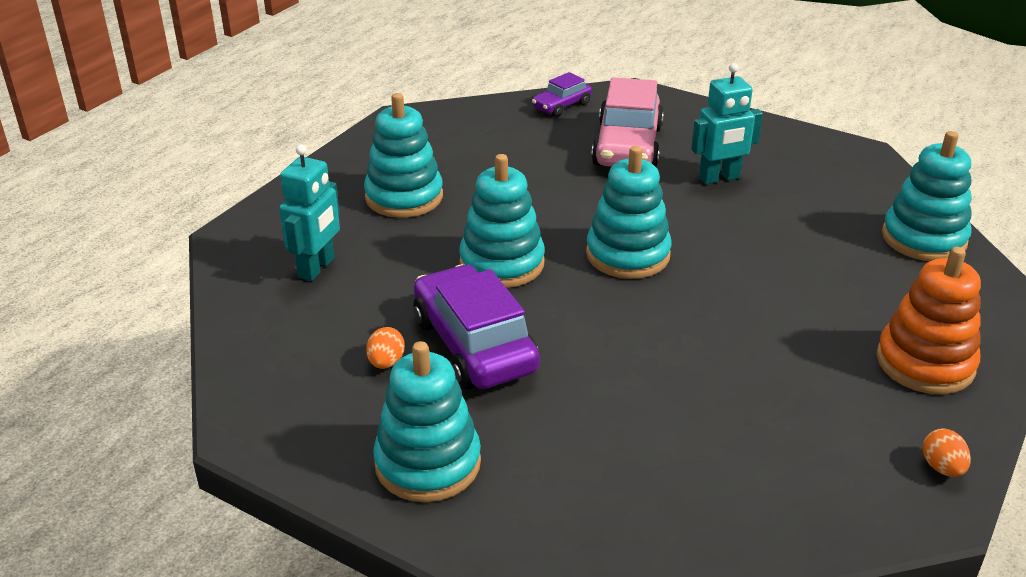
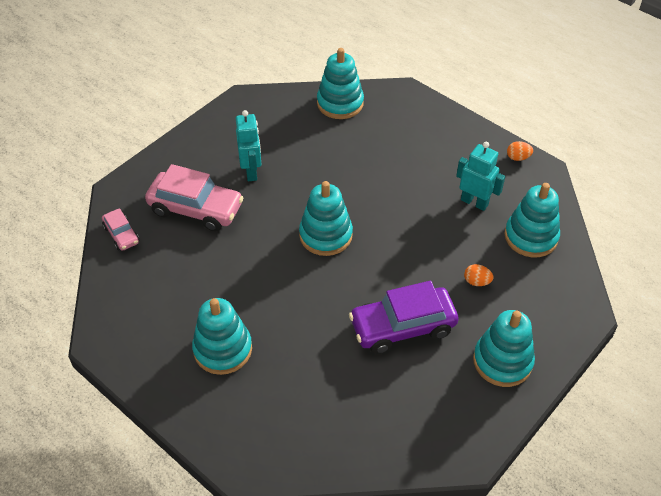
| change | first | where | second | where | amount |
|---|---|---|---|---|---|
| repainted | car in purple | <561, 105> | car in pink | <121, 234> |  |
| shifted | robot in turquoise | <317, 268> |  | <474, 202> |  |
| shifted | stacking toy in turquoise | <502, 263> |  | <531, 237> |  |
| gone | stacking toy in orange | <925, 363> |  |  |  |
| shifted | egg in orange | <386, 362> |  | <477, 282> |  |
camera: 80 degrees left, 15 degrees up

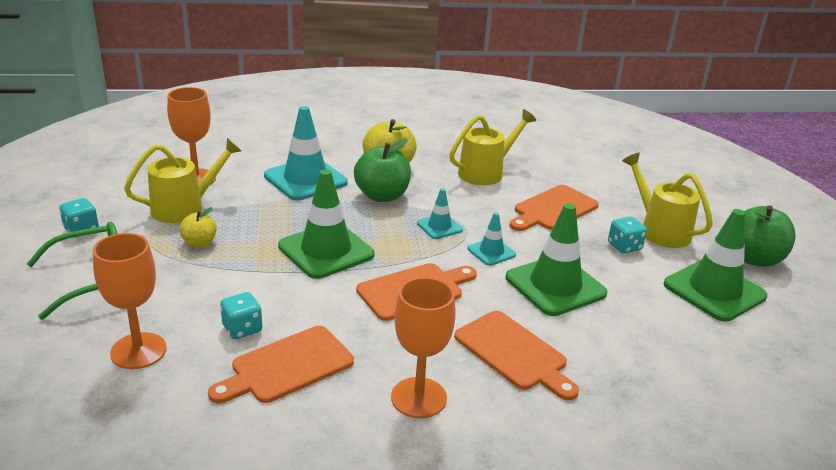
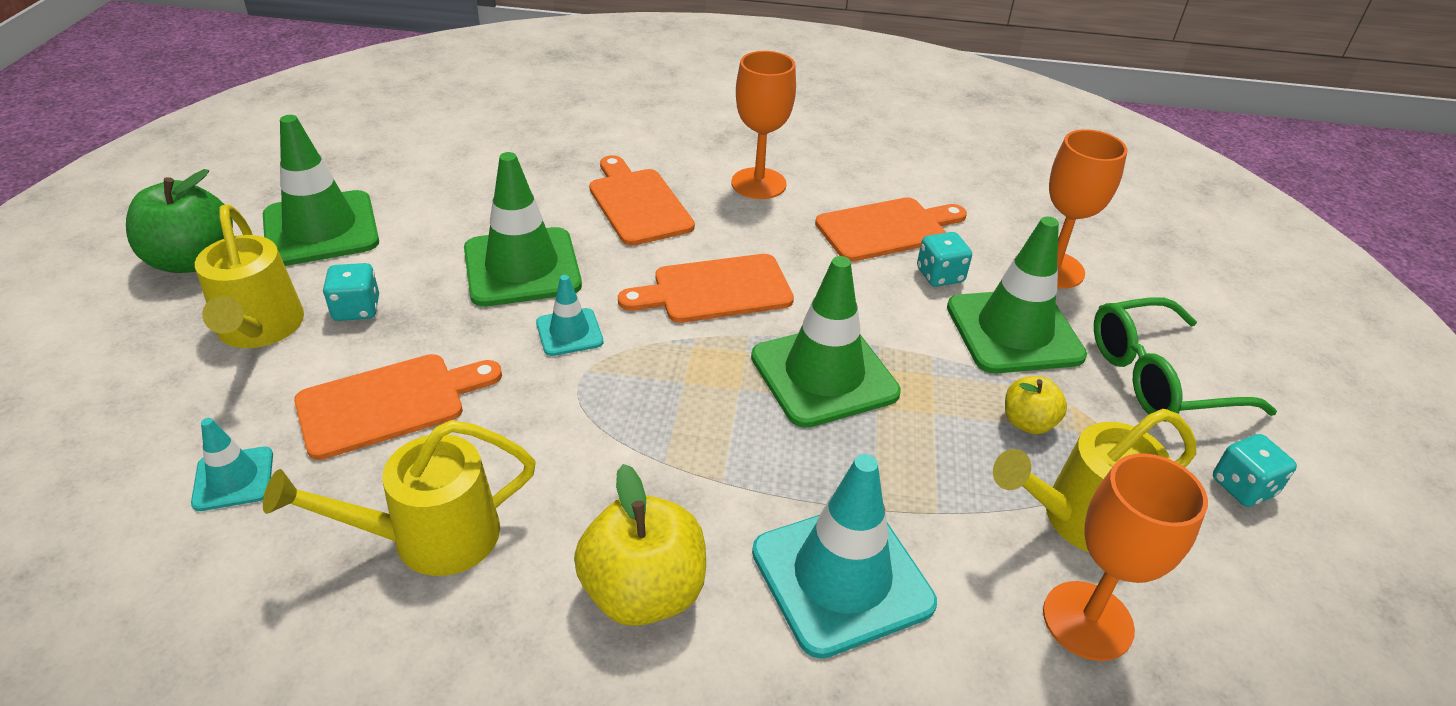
| change | first | where | second | where | amount |
|---|---|---|---|---|---|
| gone | apple in green | <382, 196> |  |  |  |
| shifted | traffic cone in turquoise | <439, 227> |  | <233, 479> |  |
| new |  |  | traffic cone in green | <1014, 331> |  |
camera: 165 degrees left, 10 degrees up

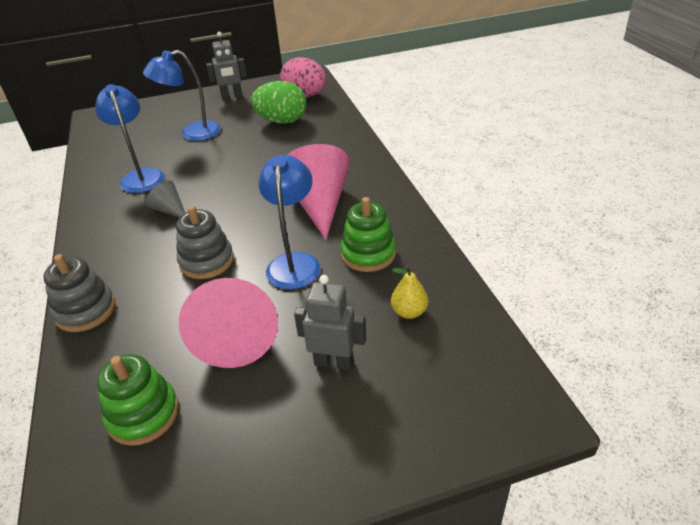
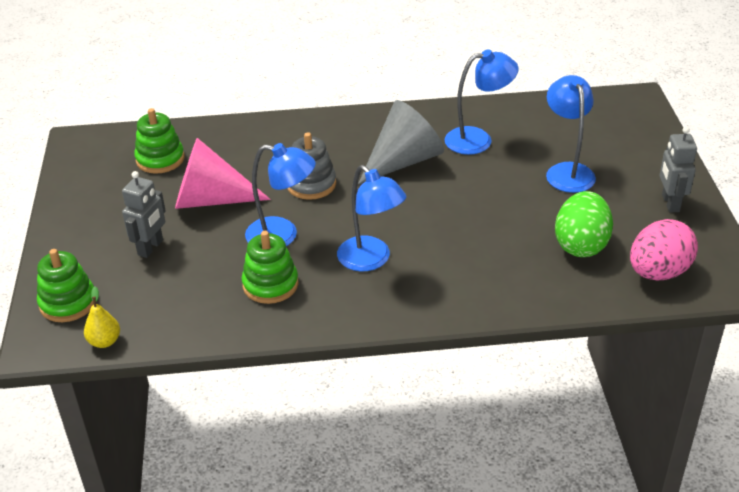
| change | first | where | second | where | amount |
|---|---|---|---|---|---|
| swapped | cone in pink | <319, 204> | lamp in blue | <371, 260> |  |
| scaled | cone in grey | <170, 210> |  | <403, 161> | x2.00 |
| gone | stacking toy in grey | <85, 311> |  |  |  |
| shifted | pear in yellow | <409, 312> |  | <105, 341> |  |
| new |  |  | stacking toy in green | <68, 303> |  |
camera: 100 degrees right, 0 degrees up

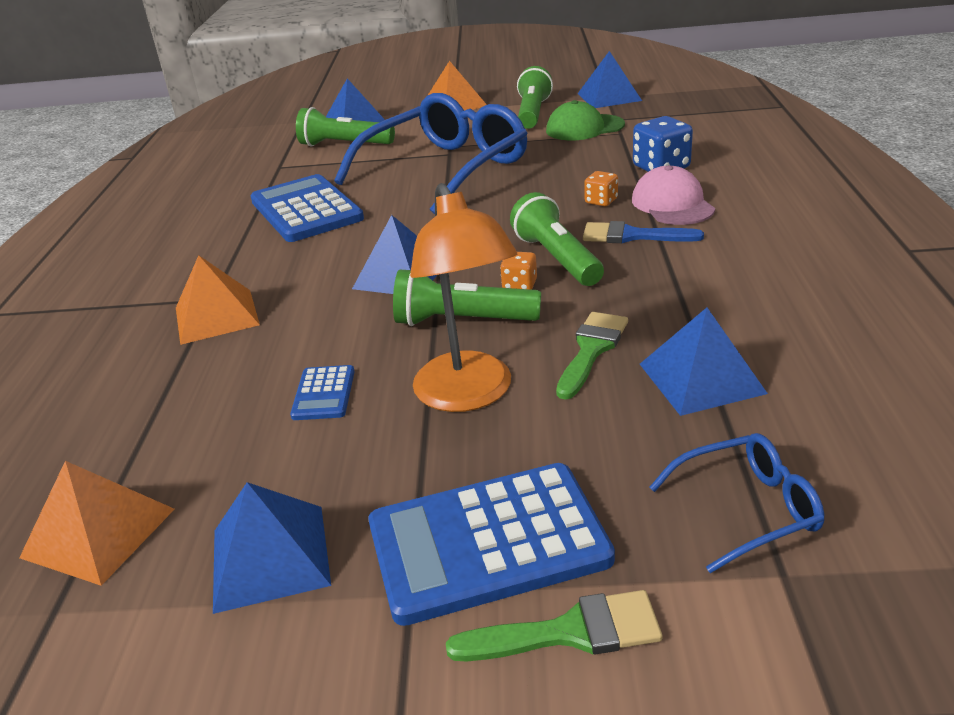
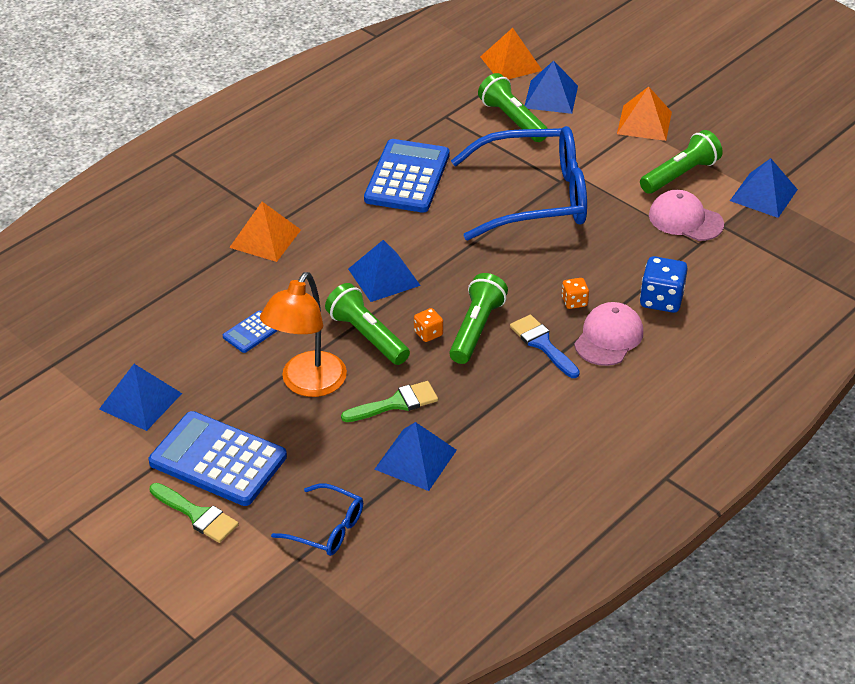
| change | first | where | second | where | amount |
|---|---|---|---|---|---|
| repainted | cap in green | <584, 128> | cap in pink | <685, 220> |  |
| shifted | pyramid in orange | <98, 533> |  | <511, 63> |  |
camera: 40 degrees right, 10 degrees up

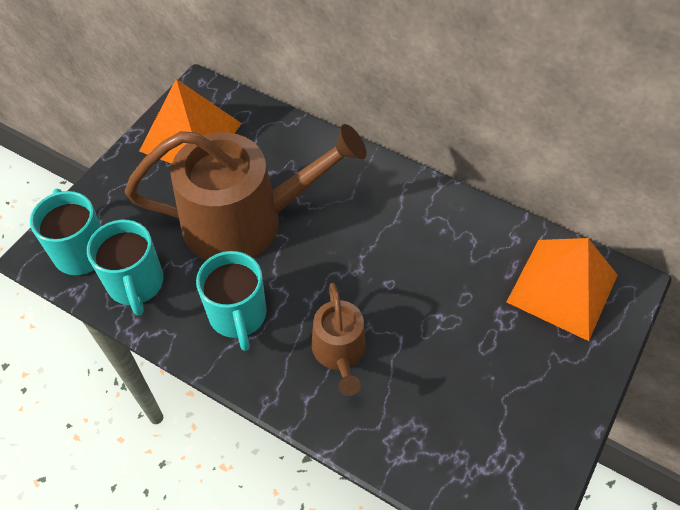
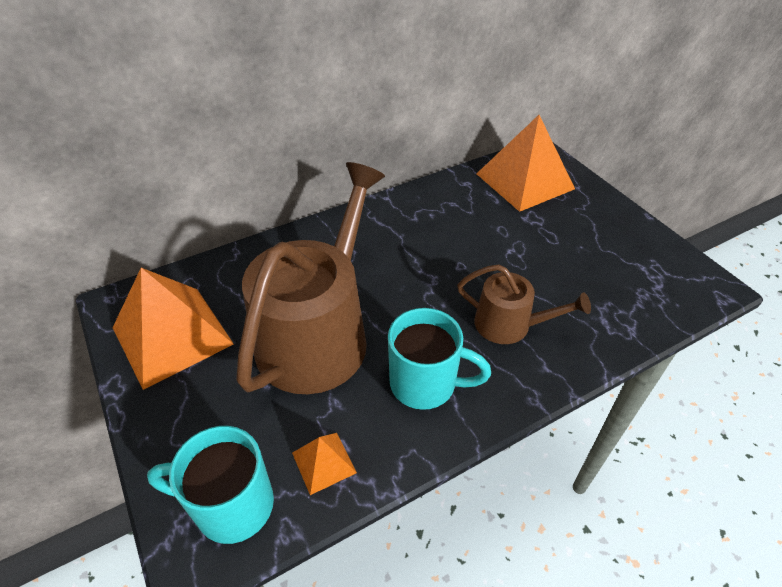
| change | first | where | second | where | amount |
|---|---|---|---|---|---|
| swapped | mug in turquoise | <136, 284> | pyramid in orange | <323, 462> |  |
camera: 60 degrees left, 10 degrees down

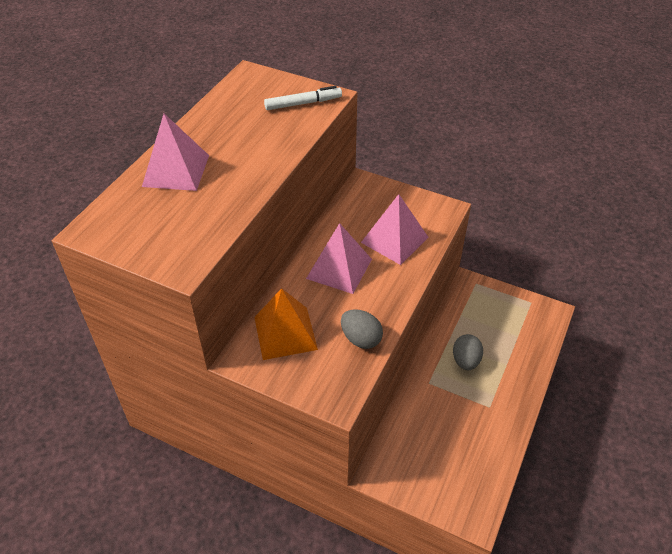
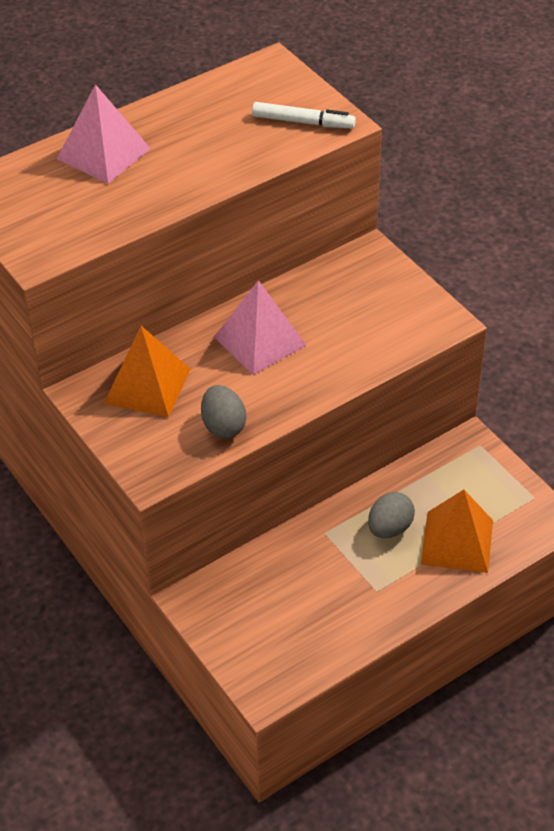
| change | first | where | second | where | amount |
|---|---|---|---|---|---|
| gone | pyramid in pink | <394, 240> |  |  |  |
| new |  |  | pyramid in orange | <457, 541> |  |
camera: 30 degrees right, 0 degrees up

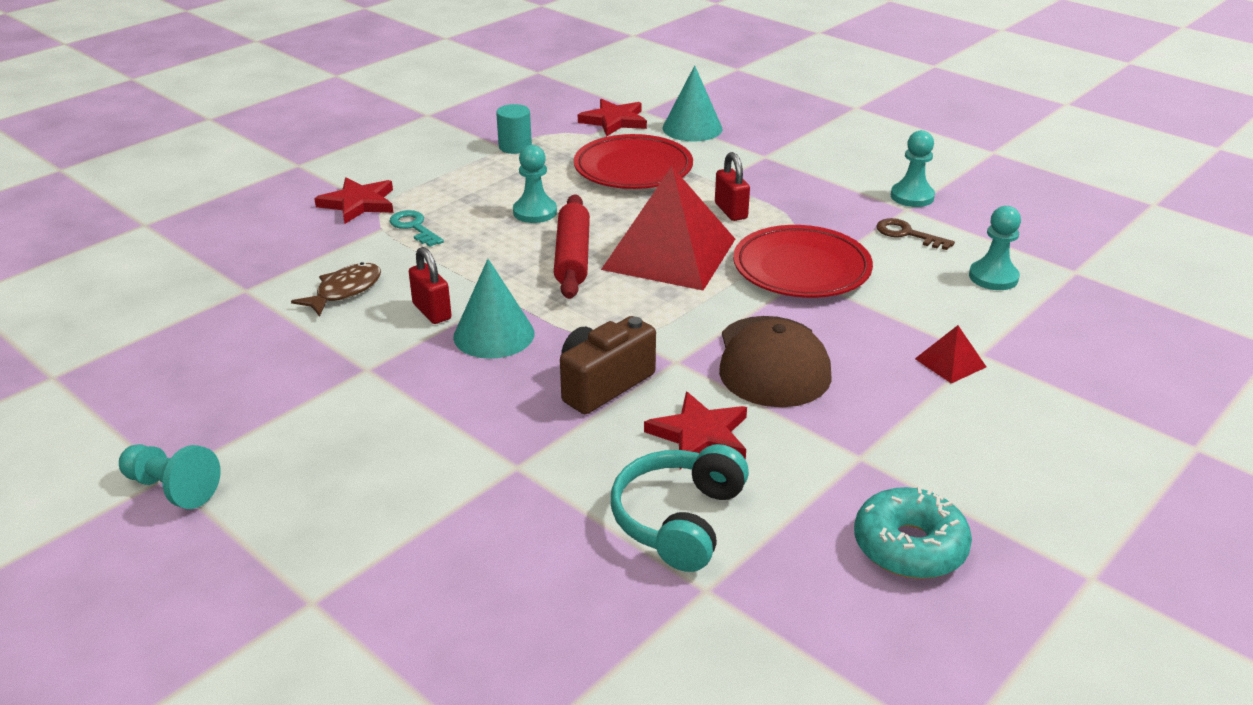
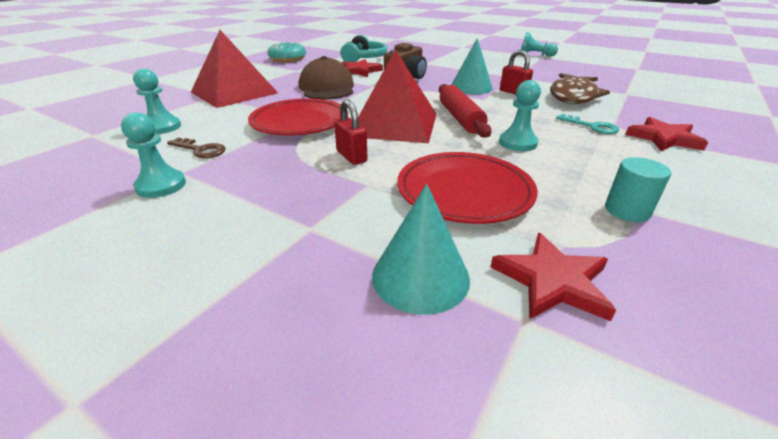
| change | first | where | second | where | amount |
|---|---|---|---|---|---|
| scaled | fish in brown | <345, 291> |  | <573, 96> | x1.67 |
| scaled | pyramid in red | <950, 362> |  | <234, 92> | x2.44 |
camera: 170 degrees right, 0 degrees up

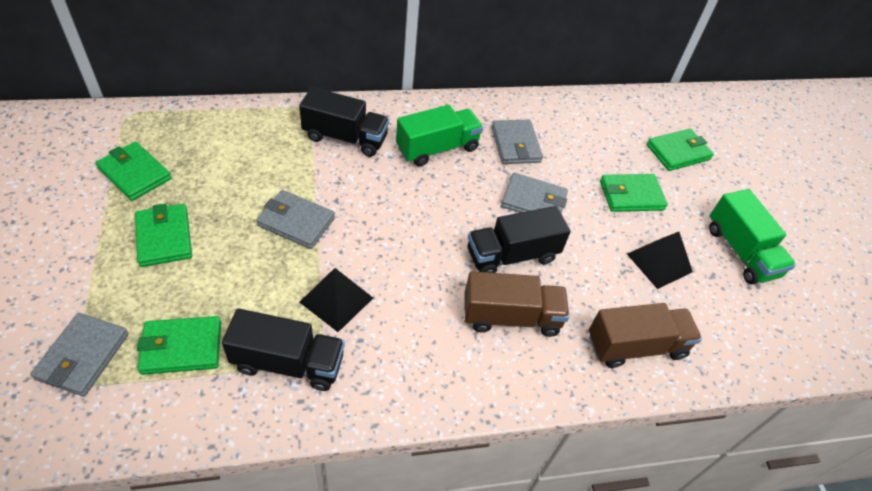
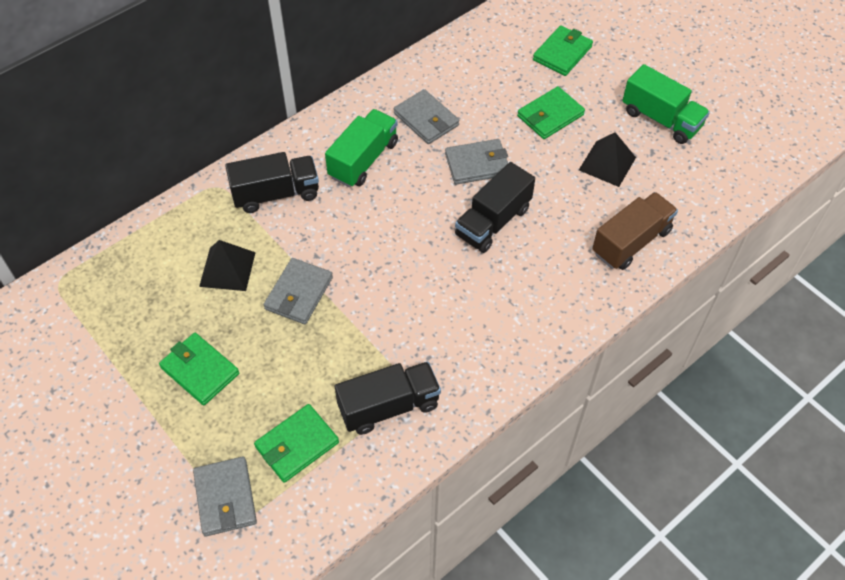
| change | first | where | second | where | amount |
|---|---|---|---|---|---|
| gone | wallet in green | <135, 174> |  |  |  |
| rotated | wallet in grey | <296, 222> |  | <299, 293> | 60 degrees counterclockwise |
| shifted | pyramid in black | <336, 299> |  | <227, 269> |  |
| gone | truck in brown | <511, 317> |  |  |  |
camera: 25 degrees left, 5 degrees up

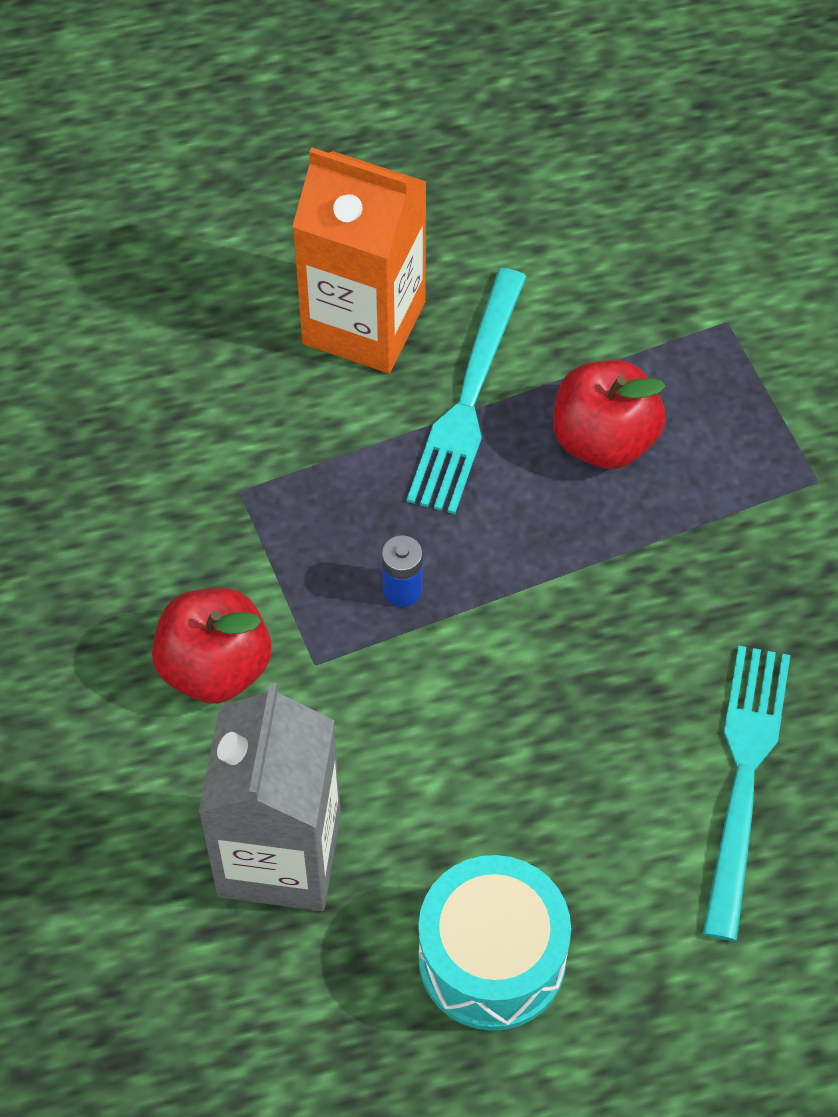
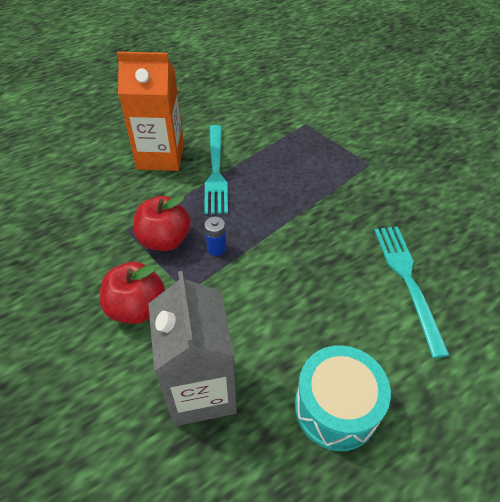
| change | first | where | second | where | amount |
|---|---|---|---|---|---|
| shifted | apple in red | <604, 439> |  | <164, 240> |  |
camera: 20 degrees left, 10 degrees down

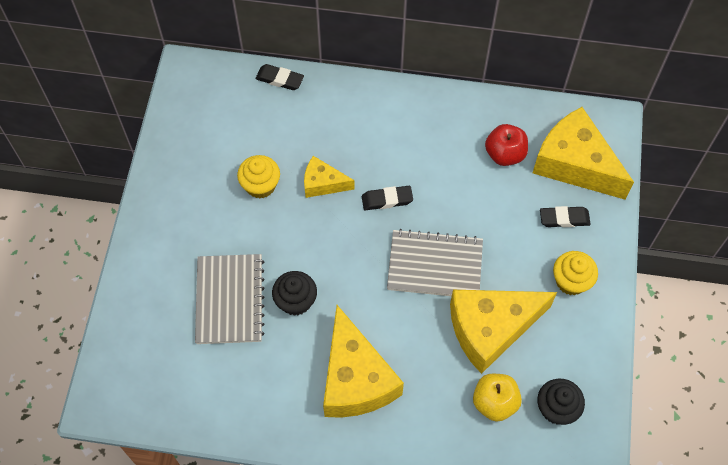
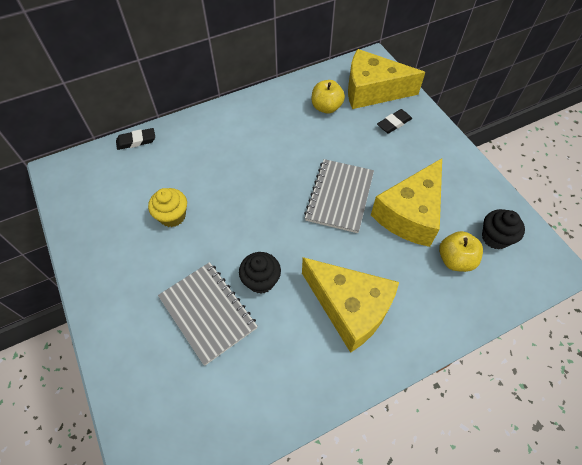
| change | first | where | second | where | amount |
|---|---|---|---|---|---|
| repainted | apple in red | <505, 154> | apple in yellow | <326, 107> |  |
| gone | cheese in yellow | <323, 183> |  |  |  |
| gone | eraser in black | <387, 200> |  |  |  |
| rotated | notebook in grey | <435, 266> |  | <339, 197> | 45 degrees counterclockwise |
| gone | cupcake in yellow | <571, 281> |  |  |  |
camera: 35 degrees left, 5 degrees down

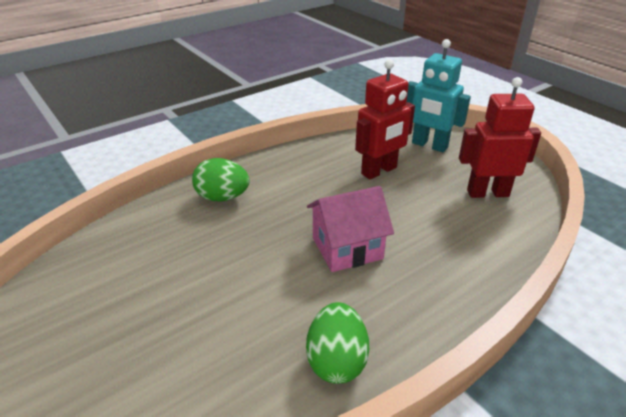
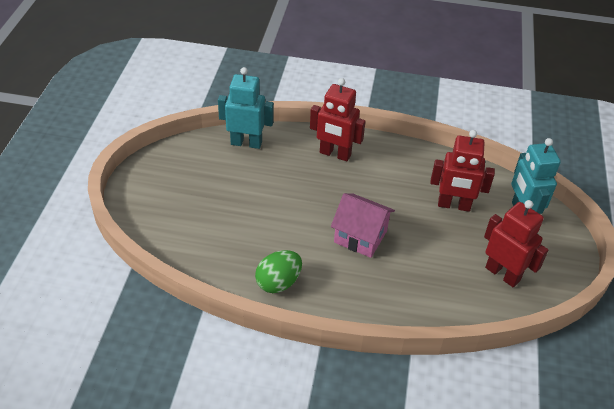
| change | first | where | second | where | amount |
|---|---|---|---|---|---|
| swapped | egg in green | <222, 197> | robot in red | <335, 154> |  |
| new |  |  | robot in turquoise | <246, 143> |  |
camera: 45 degrees right, 10 degrees up

